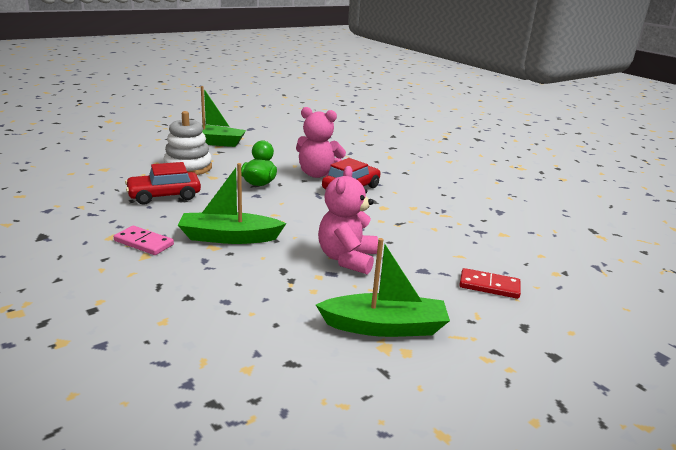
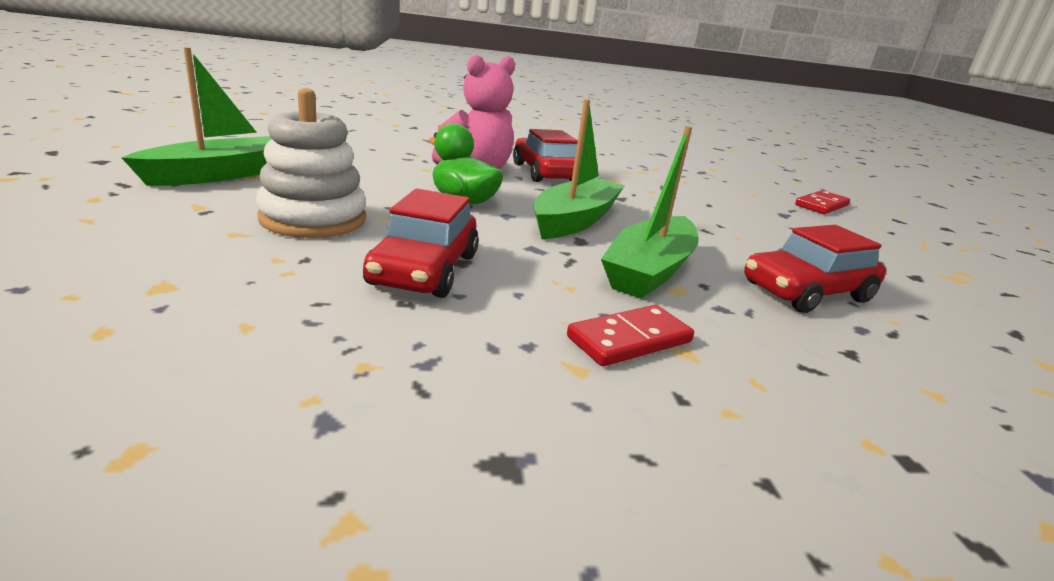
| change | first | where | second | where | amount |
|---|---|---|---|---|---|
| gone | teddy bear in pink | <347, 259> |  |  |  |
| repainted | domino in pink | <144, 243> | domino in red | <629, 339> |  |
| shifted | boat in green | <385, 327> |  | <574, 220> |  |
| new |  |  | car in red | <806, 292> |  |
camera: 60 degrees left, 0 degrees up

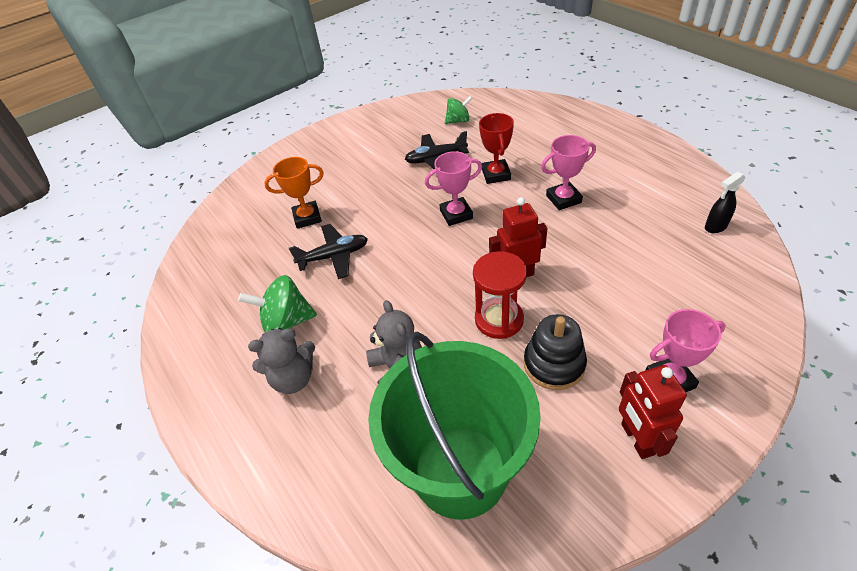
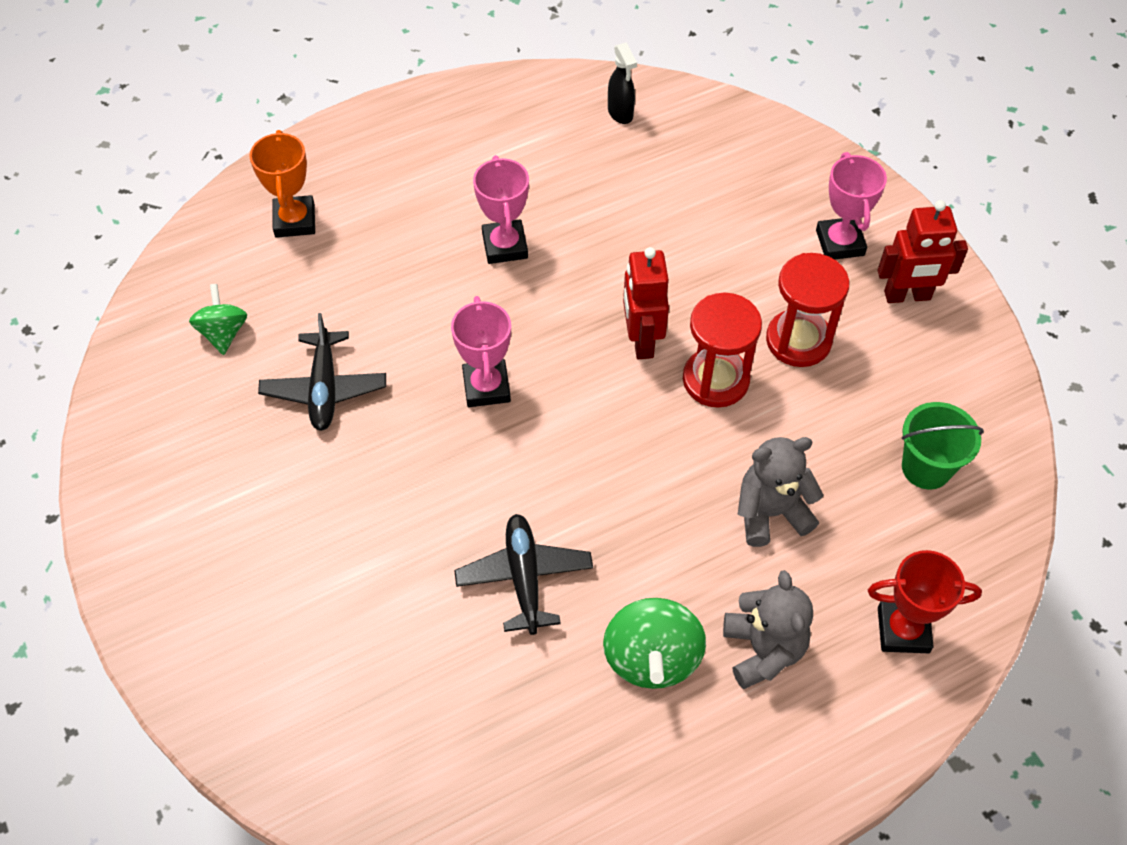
| change | first | where | second | where | amount |
|---|---|---|---|---|---|
| shifted | trophy in red | <496, 174> |  | <903, 630> |  |
| shifted | trophy in orange | <307, 217> |  | <295, 221> |  |
| swapped | stacking toy in black | <554, 364> | hourglass in red | <798, 340> |  |
| scaled | bucket in green | <460, 471> |  | <926, 467> | x0.44 |
camera: 85 degrees left, 10 degrees up

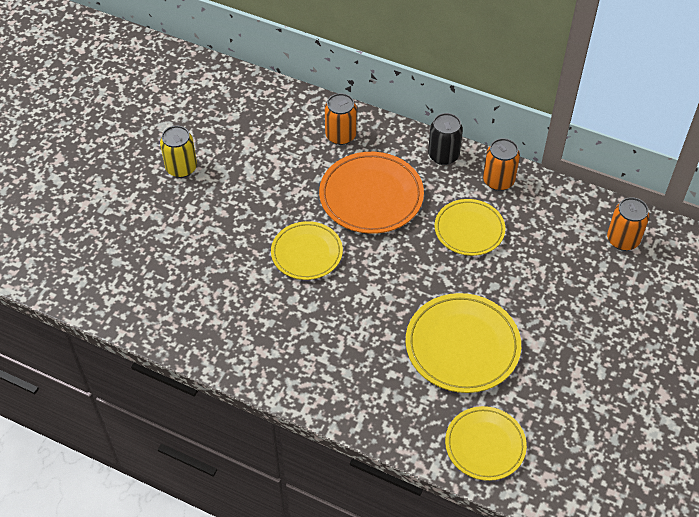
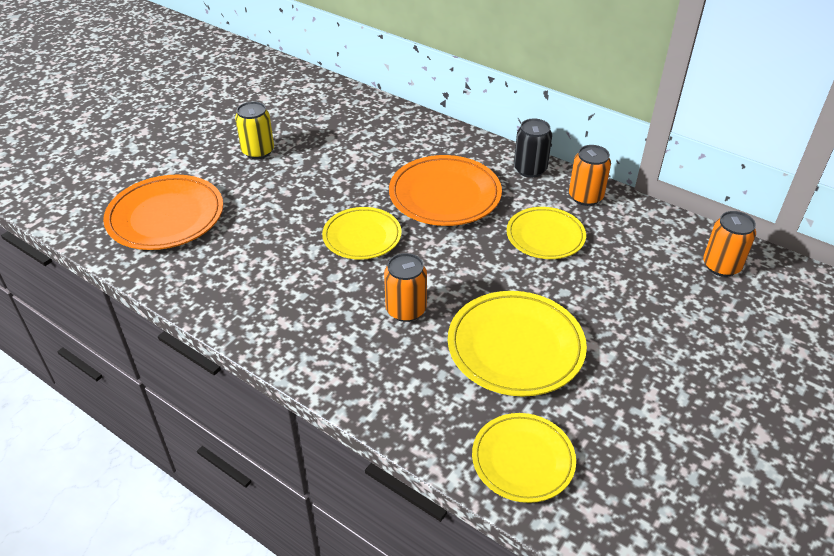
| change | first | where | second | where | amount |
|---|---|---|---|---|---|
| shifted | can in orange | <340, 135> |  | <406, 310> |  |
| new |  |  | plate in orange | <166, 217> |  |
camera: 10 degrees right, 10 degrees down

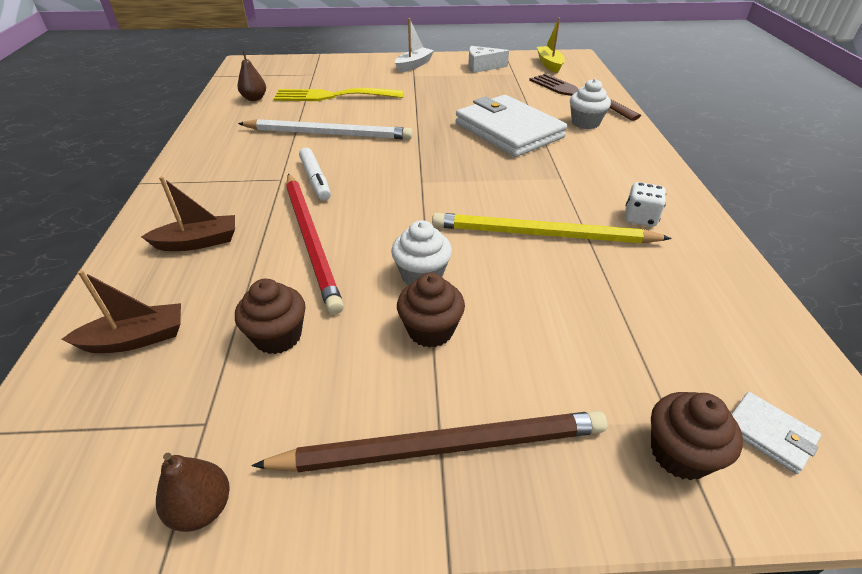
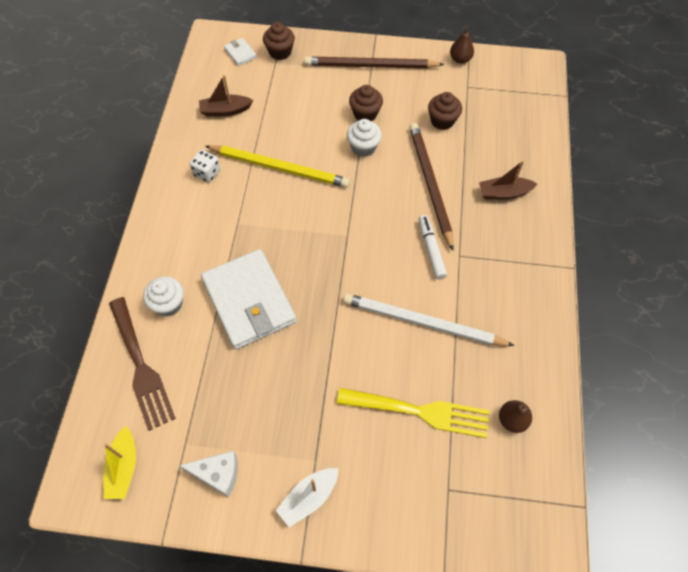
| change | first | where | second | where | amount |
|---|---|---|---|---|---|
| repainted | pencil in red | <311, 240> | pencil in brown | <430, 184> |  |
| shifted | boat in brown | <136, 339> |  | <225, 110> |  |
camera: 170 degrees left, 20 degrees up

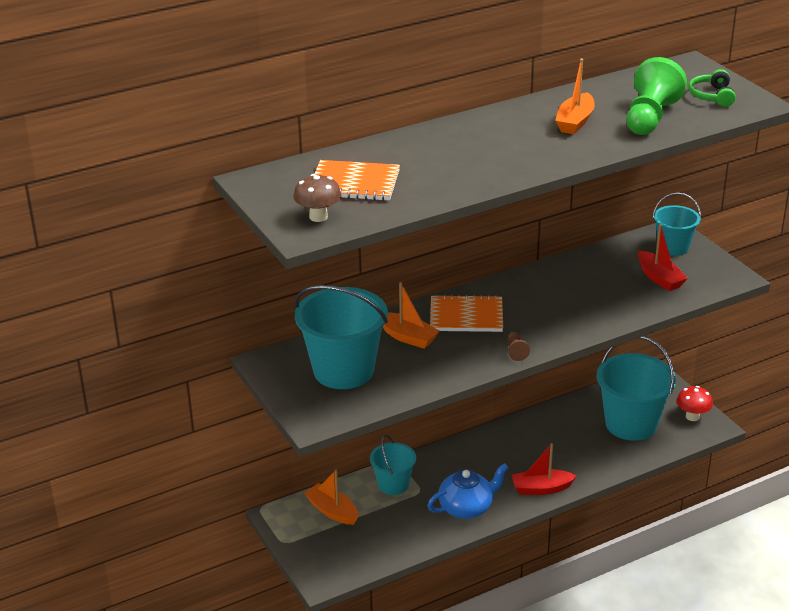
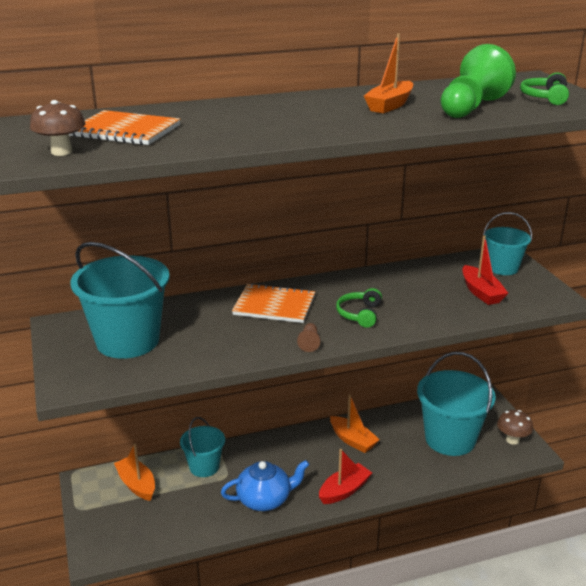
| change | first | where | second | where | amount |
|---|---|---|---|---|---|
| shifted | boat in orange | <407, 337> |  | <352, 440> |  |
| repainted | mushroom in red | <692, 416> | mushroom in brown | <512, 440> |  |
| rotated | boat in red | <541, 488> |  | <344, 490> | 135 degrees clockwise |
| new |  |  | headphones in green | <359, 314> |  |
camera: 10 degrees right, 5 degrees down

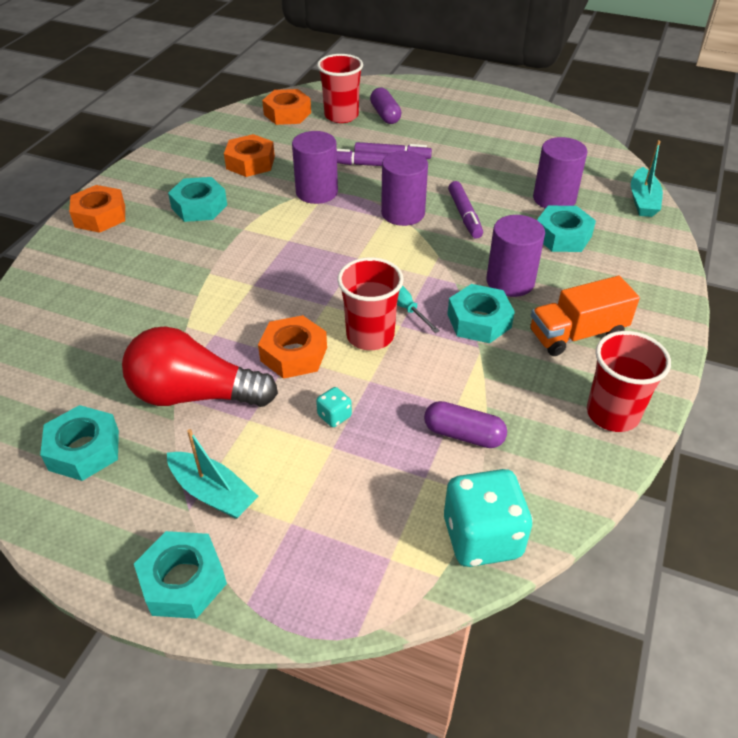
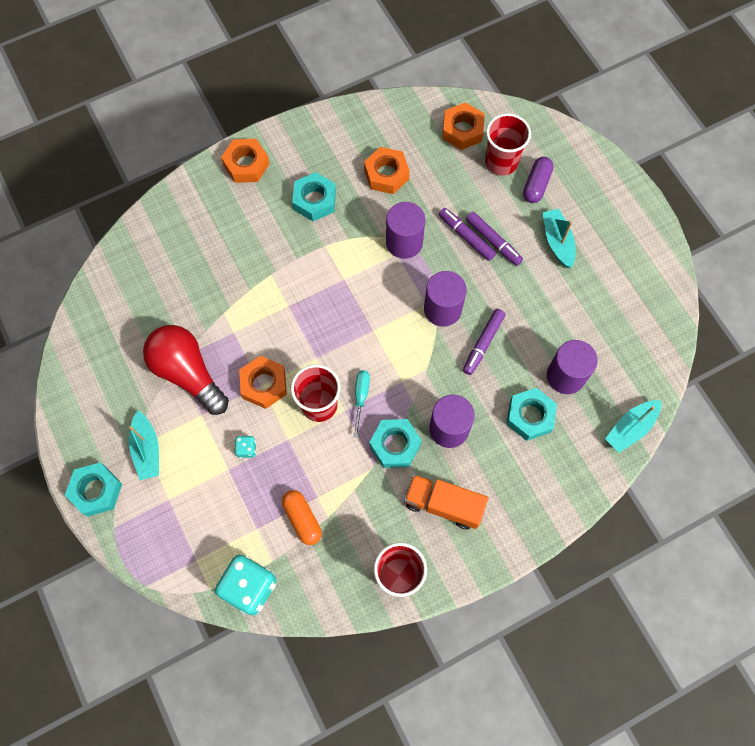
| change | first | where | second | where | amount |
|---|---|---|---|---|---|
| repainted | capsule in purple | <463, 434> | capsule in orange | <302, 519> |  |
| gone | nut in turquoise | <84, 450> |  |  |  |
| new |  |  | boat in turquoise | <557, 241> |  |
camera: 40 degrees right, 25 degrees up

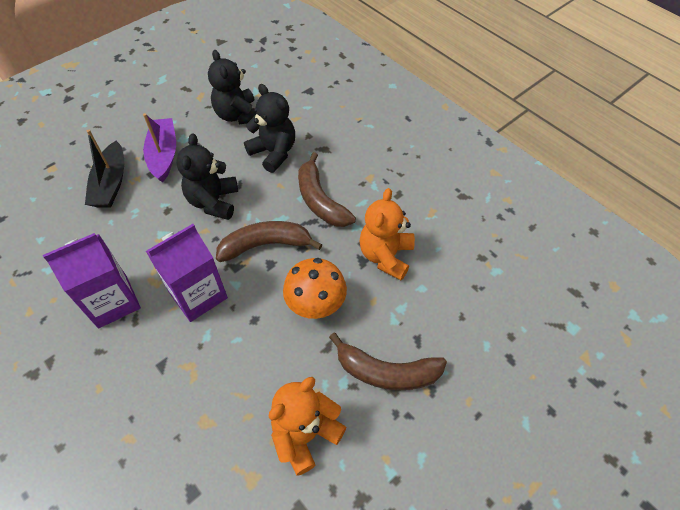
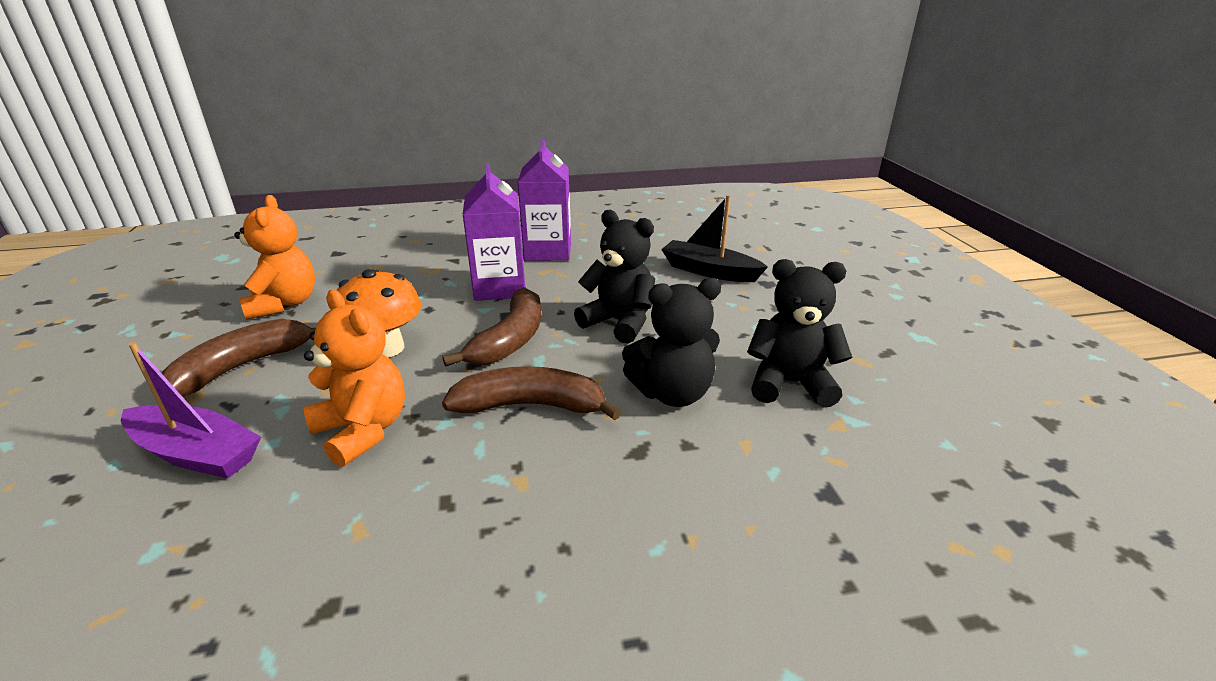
| change | first | where | second | where | amount |
|---|---|---|---|---|---|
| shifted | boat in purple | <163, 155> |  | <196, 453> |  |
camera: 120 degrees right, 25 degrees down

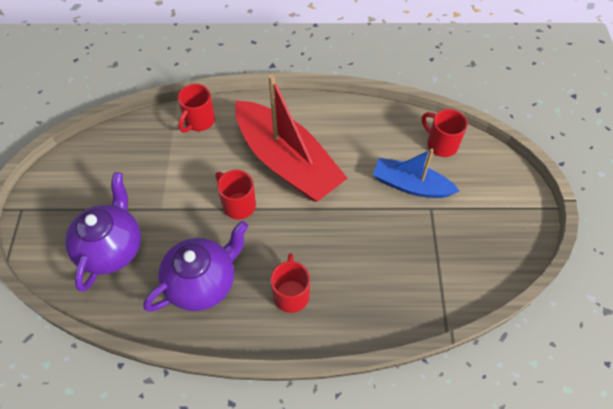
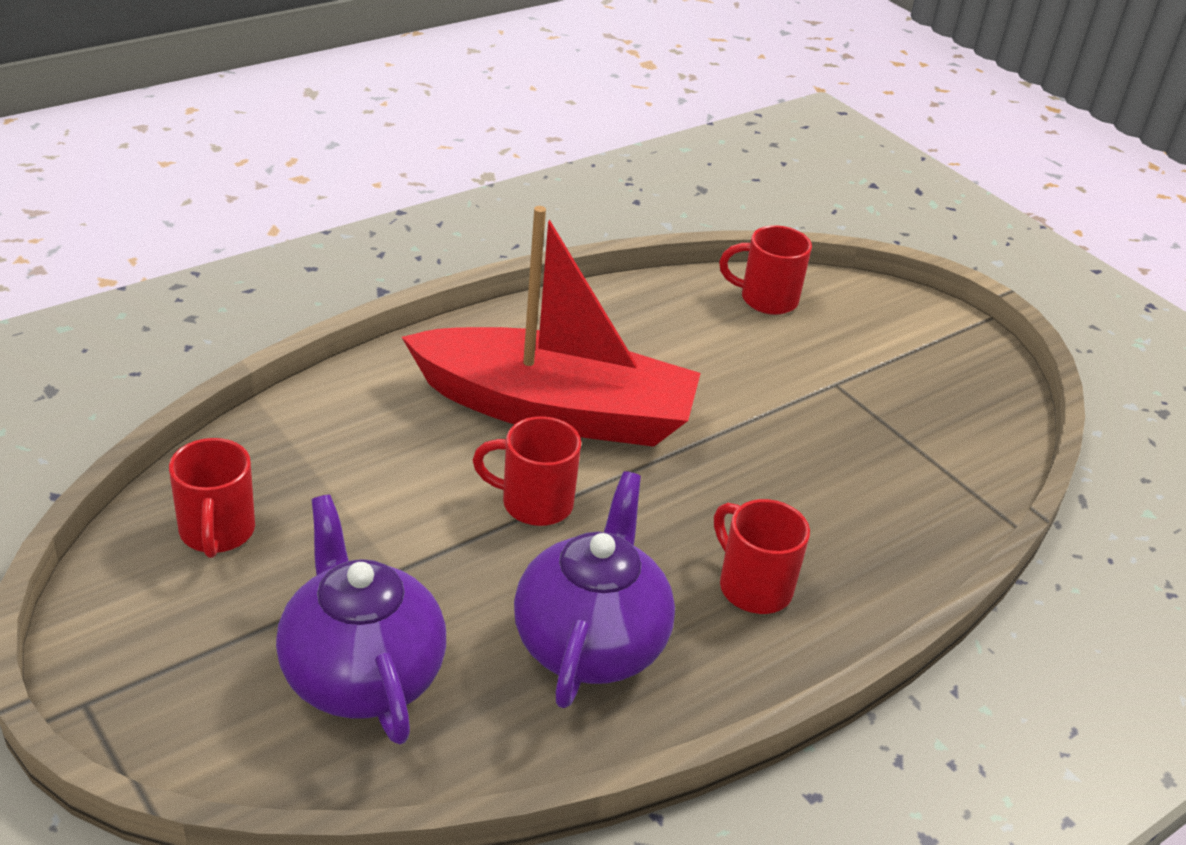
| change | first | where | second | where | amount |
|---|---|---|---|---|---|
| shifted | mug in red | <199, 121> |  | <217, 532> |  |
| gone | boat in blue | <410, 185> |  |  |  |
camera: 40 degrees left, 20 degrees down

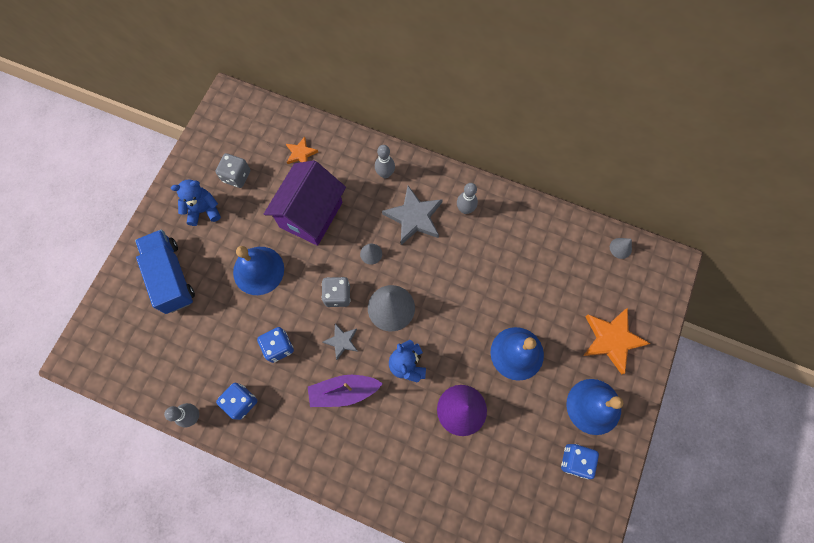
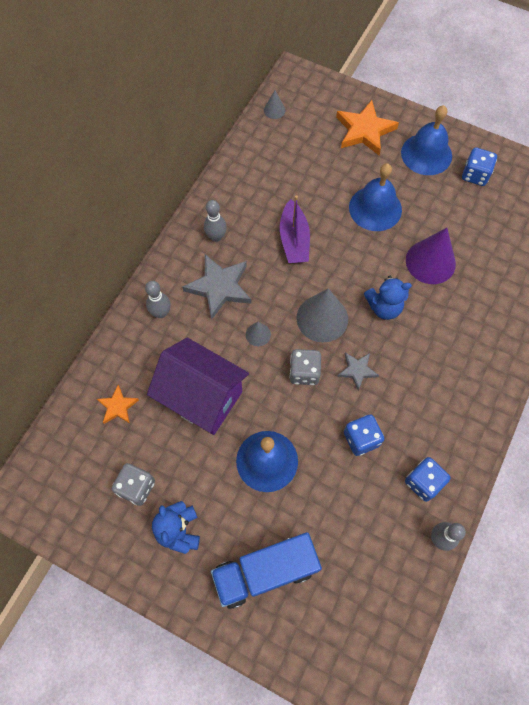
| change | first | where | second | where | amount |
|---|---|---|---|---|---|
| shifted | boat in purple | <343, 391> |  | <294, 240> |  |
camera: 85 degrees left, 5 degrees down

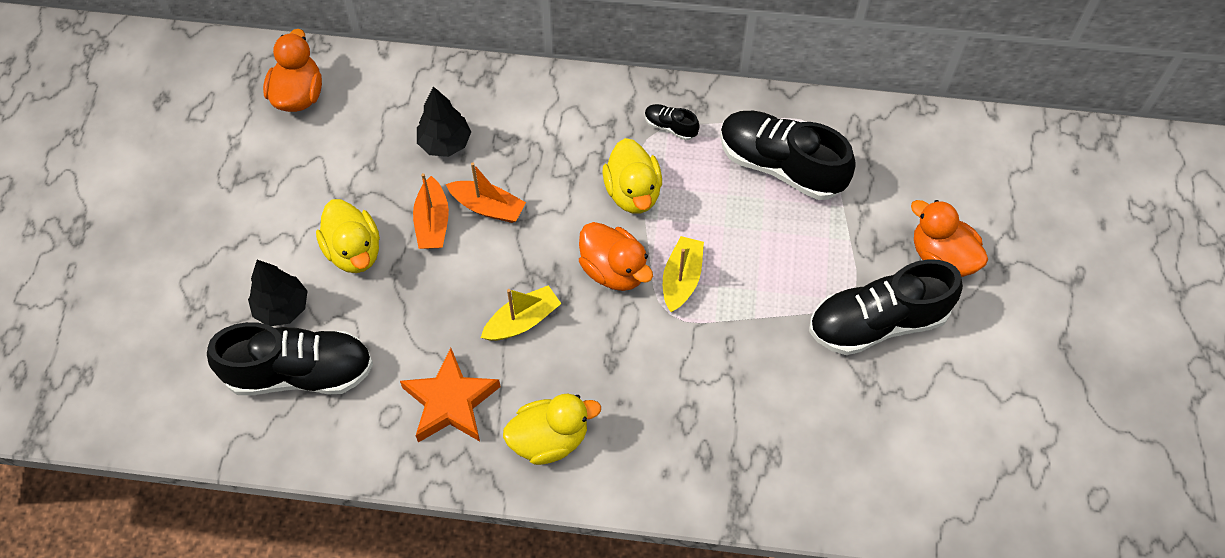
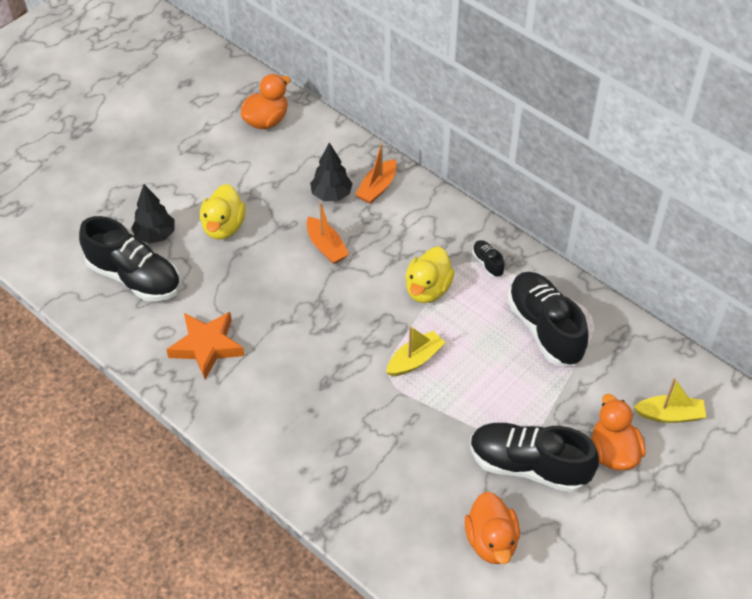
| change | first | where | second | where | amount |
|---|---|---|---|---|---|
| shifted | boat in orange | <432, 222> |  | <377, 188> |  |
| shifted | duck in orange | <614, 270> |  | <491, 541> |  |
| shifted | boat in yellow | <522, 321> |  | <669, 415> |  |
| gone | duck in yellow | <549, 439> |  |  |  |
camera: 35 degrees right, 10 degrees down

